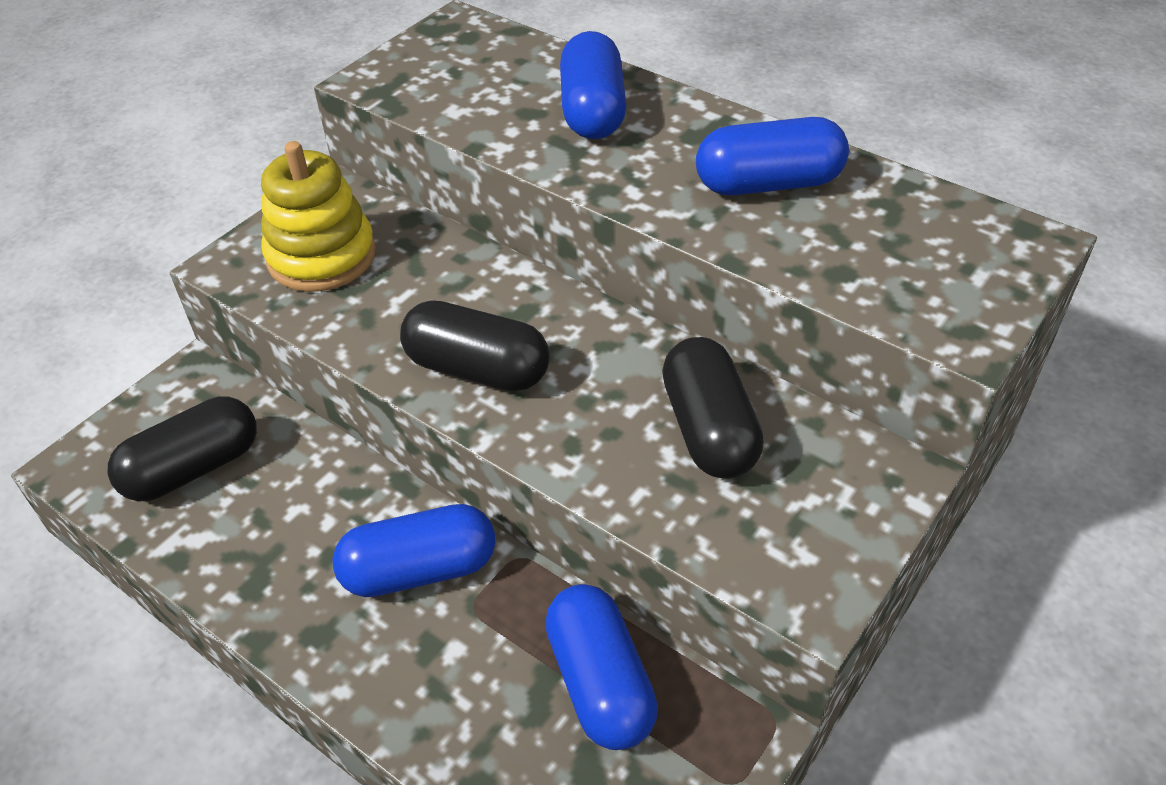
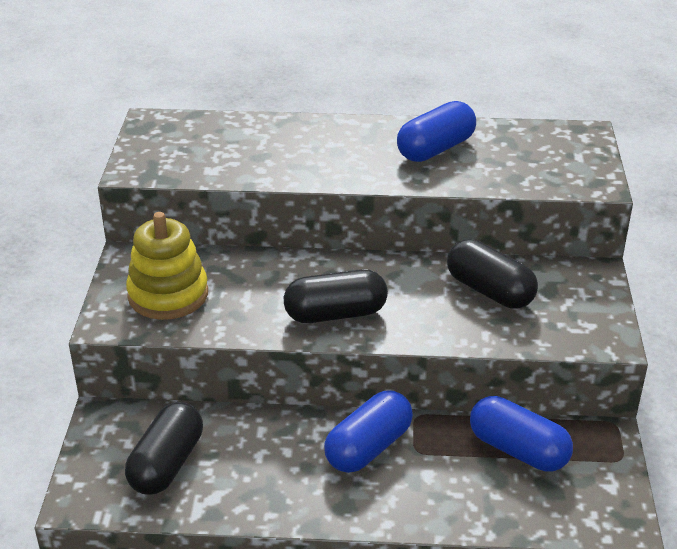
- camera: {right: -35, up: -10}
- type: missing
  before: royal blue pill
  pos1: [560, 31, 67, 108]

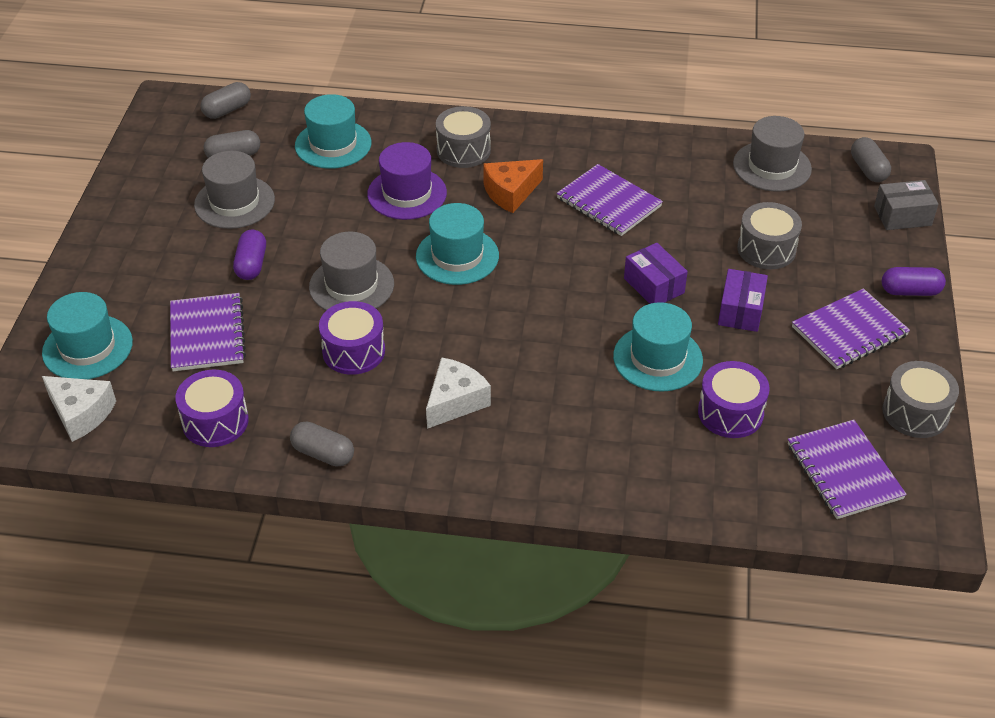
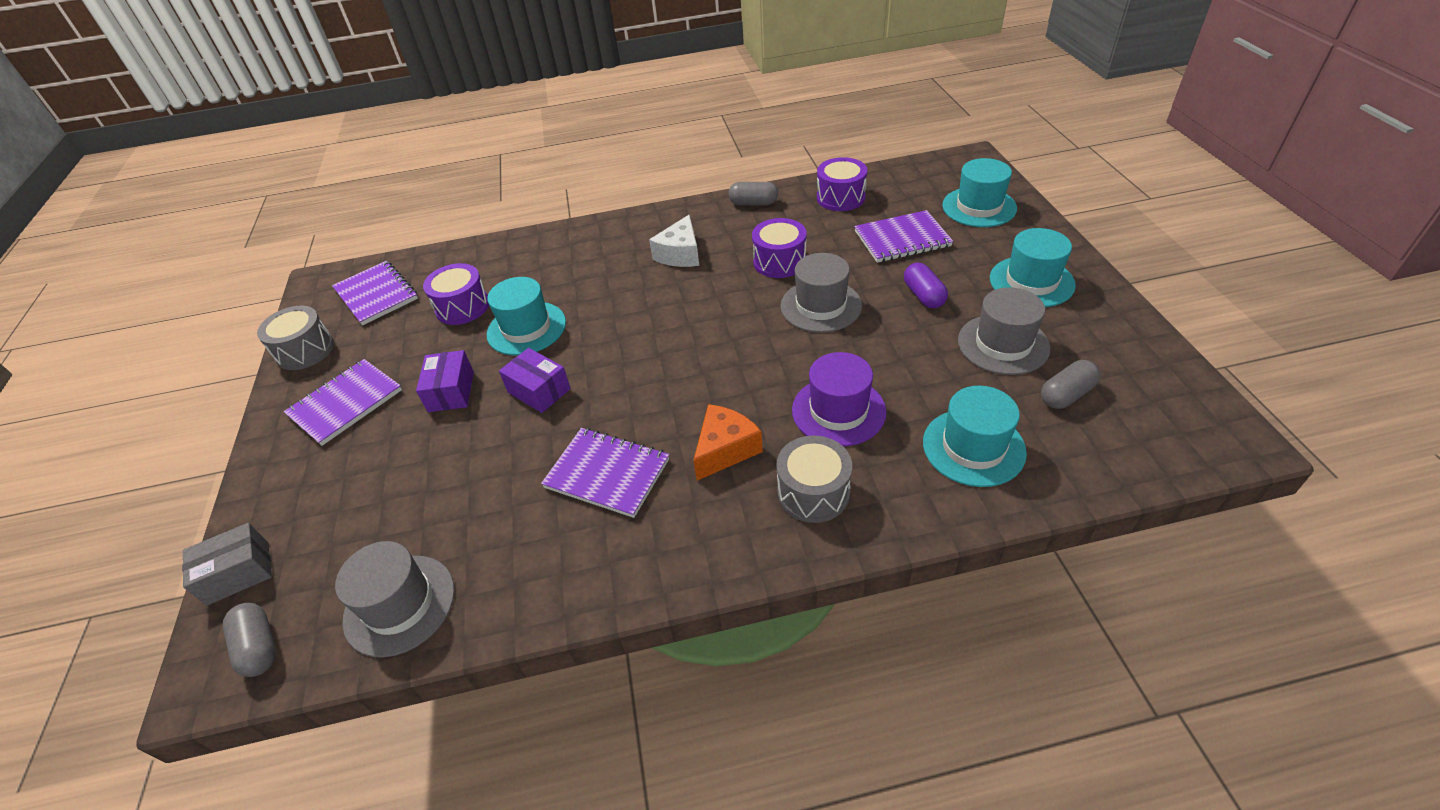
- camera: {right: 165, up: 0}
- type: missing
  before: grey pill
  pos1: [200, 82, 51, 37]
- type: missing
  before: grey toy drum
  pos1: [737, 202, 65, 67]
- type: relocated
  before: teal tall hat
  pos1: [416, 203, 83, 82]
  pos2: [990, 228, 86, 79]
- type: missing
  before: royal purple pill
  pos1: [882, 267, 64, 29]
- type: spun
  before: royal purple exercise book
  pos1: [170, 293, 76, 78]
  pos2: [854, 210, 99, 53]
  turn: -75
- type: missing
  before: white cheese
  pos1: [42, 376, 74, 66]

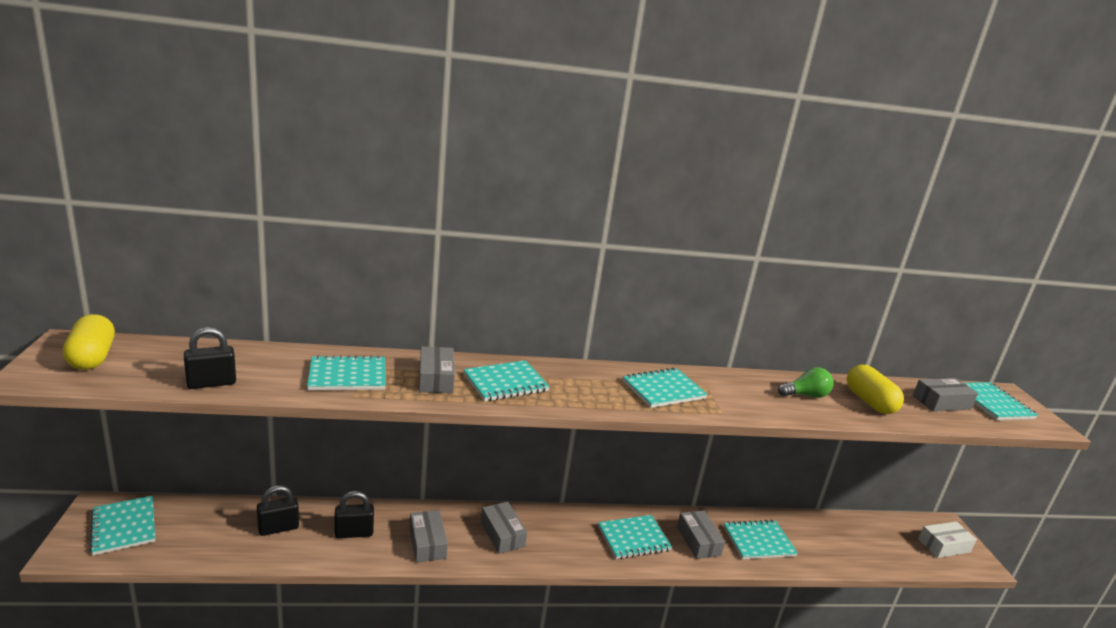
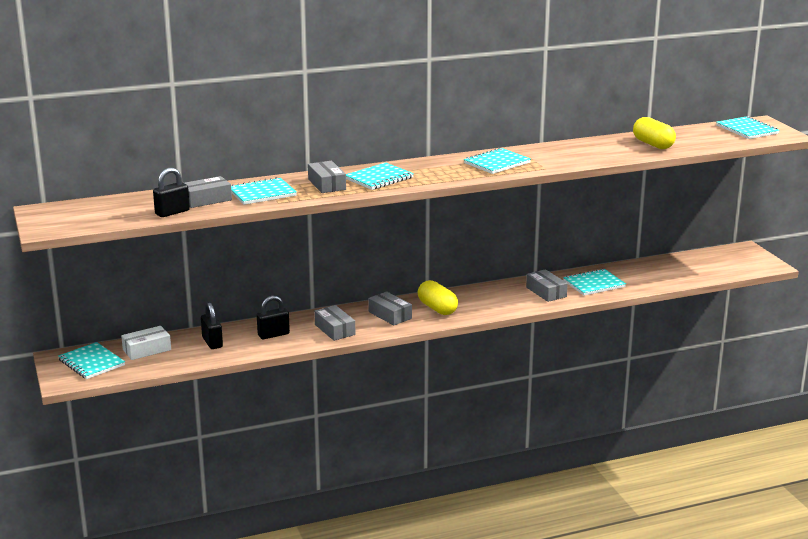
- camera: {right: -10, up: 0}
- type: relocated
  before: bright yellow pill
  pos1: [63, 314, 52, 56]
  pos2: [418, 280, 40, 35]
- type: missing
  before: green light bulb
  pos1: [778, 367, 56, 31]
- type: relocated
  before: grey parcel
  pos1: [913, 378, 65, 34]
  pos2: [185, 176, 47, 32]
- type: spun
  before: jet-black lock
  pos1: [257, 486, 42, 50]
  pos2: [201, 302, 22, 47]
  turn: -75
- type: missing
  before: teal exercise book
  pos1: [598, 515, 74, 44]
- type: relocated
  before: white parcel
  pos1: [918, 521, 59, 37]
  pos2: [121, 326, 50, 34]

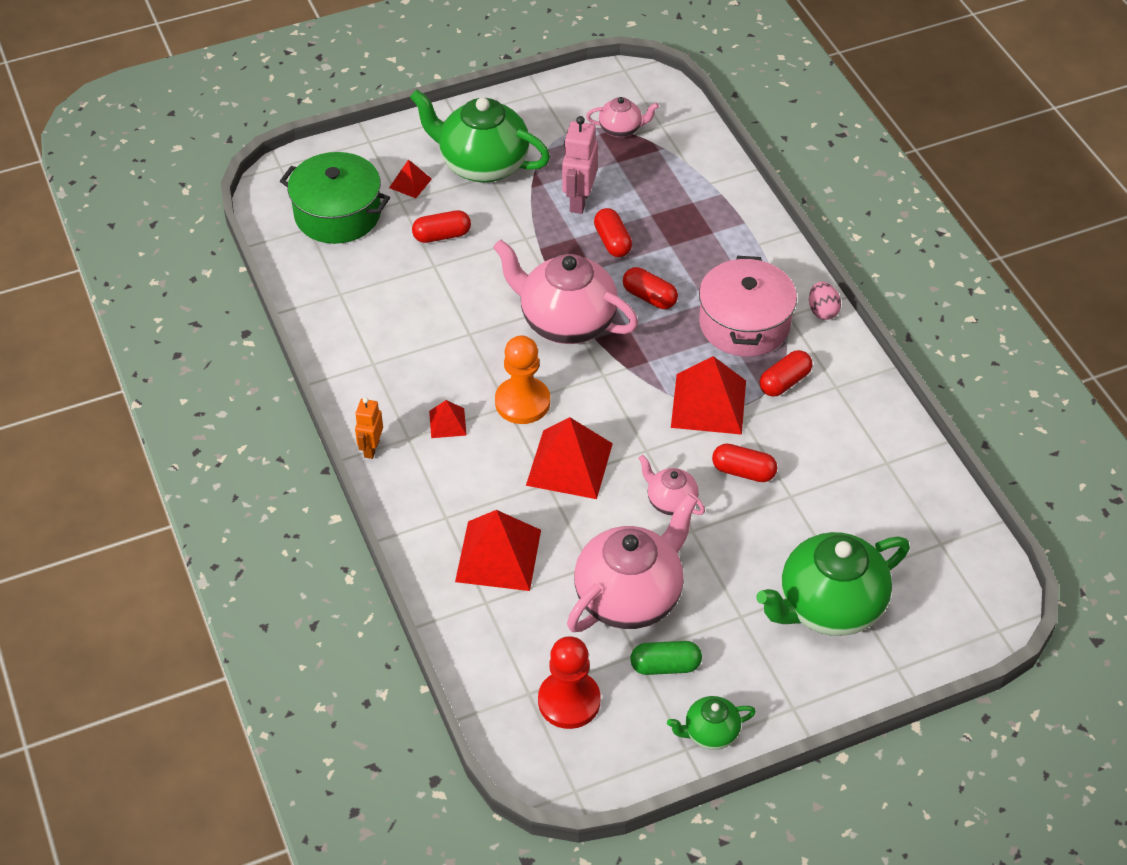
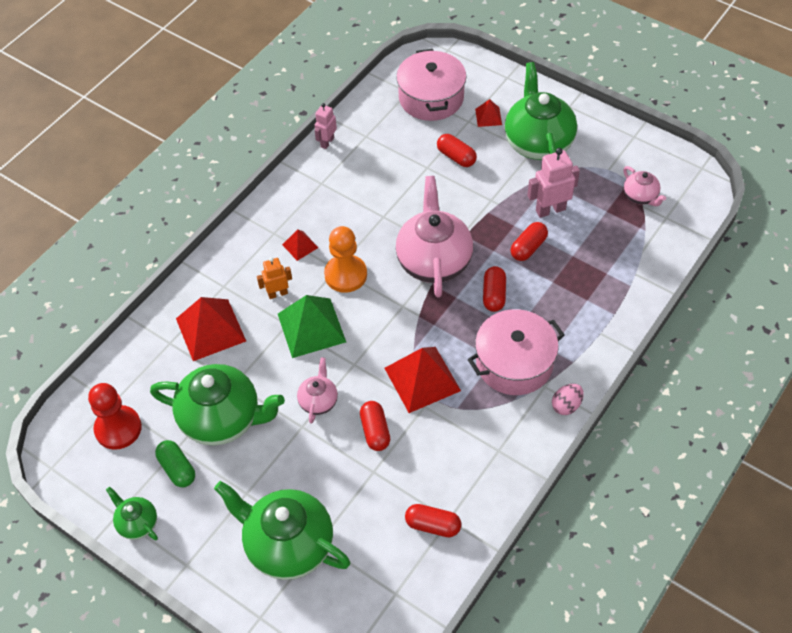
- camera: {right: 60, up: 5}
- type: colour
  before: green pot
  after: pink pot
  pos1: [280, 152, 110, 92]
  pos2: [396, 49, 70, 72]
- type: relocated
  before: red pill
  pos1: [760, 350, 52, 47]
  pos2: [405, 504, 56, 33]
- type: relocated
  before: bright orange robot
  pos1: [355, 397, 28, 62]
  pos2: [257, 257, 35, 42]
- type: colour
  before: red pyramid
  after: green pyramid
  pos1: [526, 417, 87, 82]
  pos2: [278, 295, 68, 63]
- type: colour
  before: pink china teapot
  after: green china teapot
  pos1: [567, 494, 131, 138]
  pos2: [150, 364, 135, 81]
- type: appeared
  after: pink robot
  pos2: [315, 103, 22, 46]

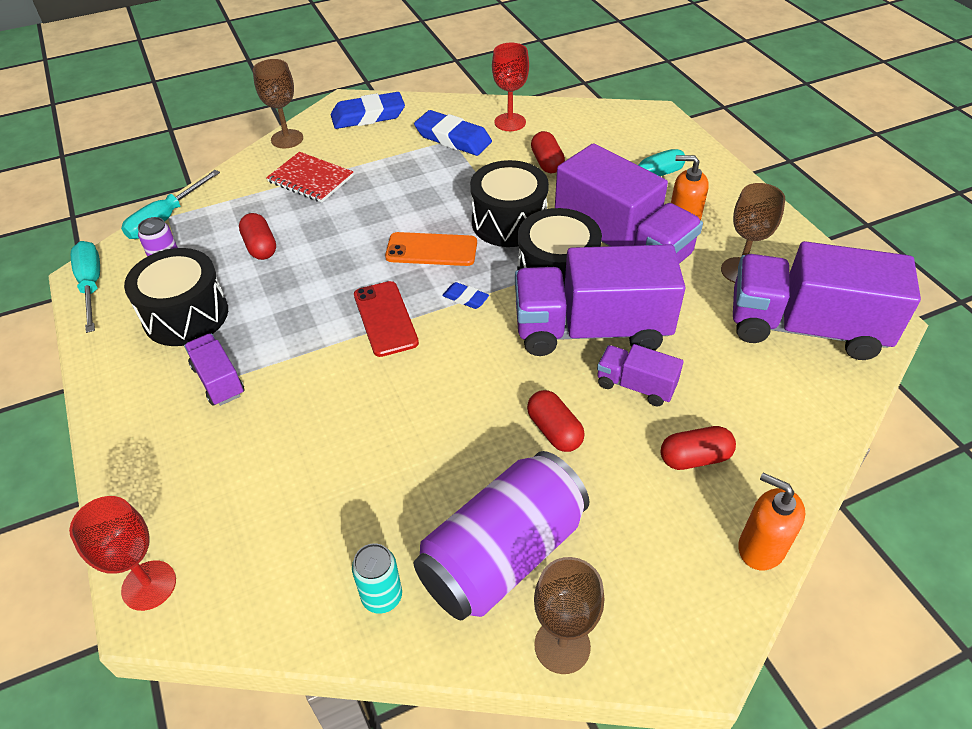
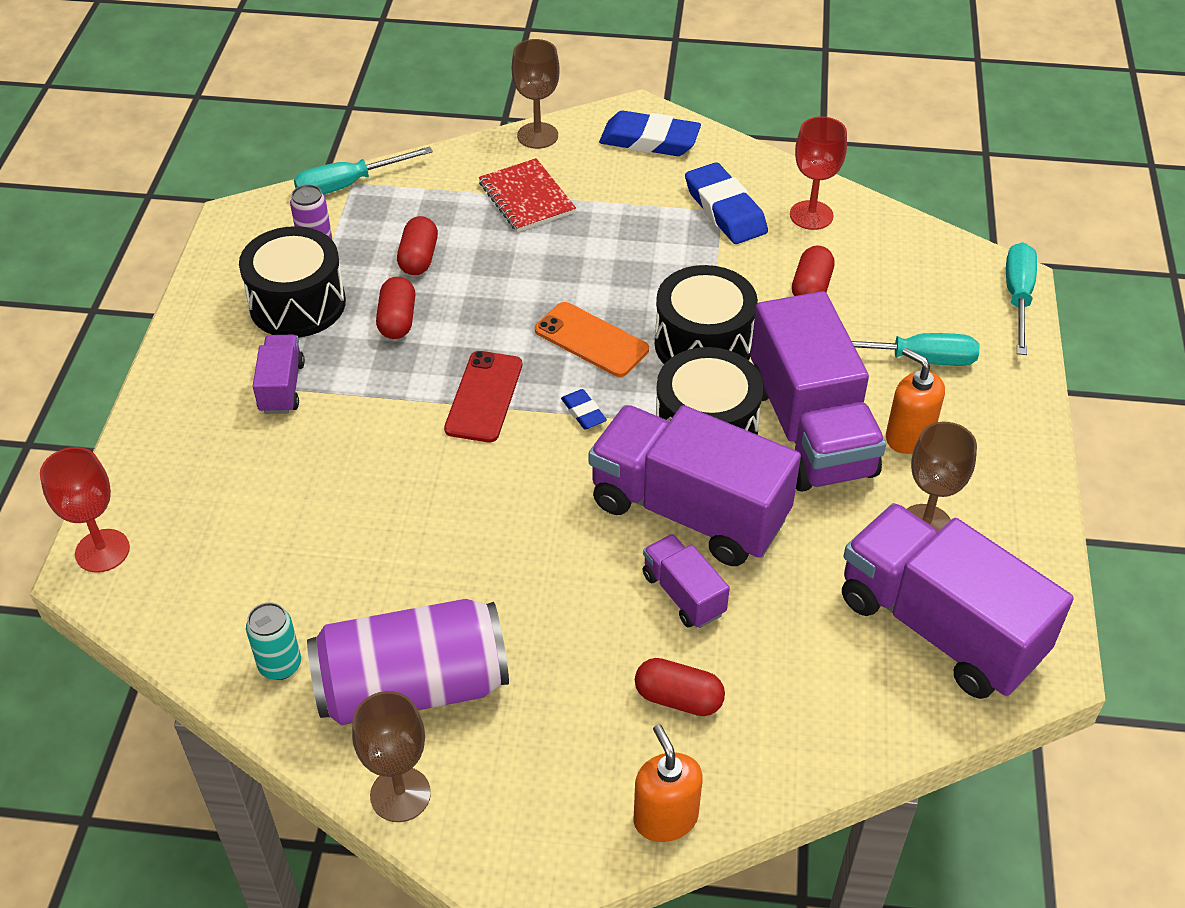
- camera: {right: 30, up: 0}
- type: relocated
  before: teal hand screwdriver
  pos1: [71, 241, 29, 92]
  pos2: [1006, 242, 31, 113]
- type: relocated
  before: red pill
  pos1: [527, 390, 58, 62]
  pos2: [376, 277, 39, 62]

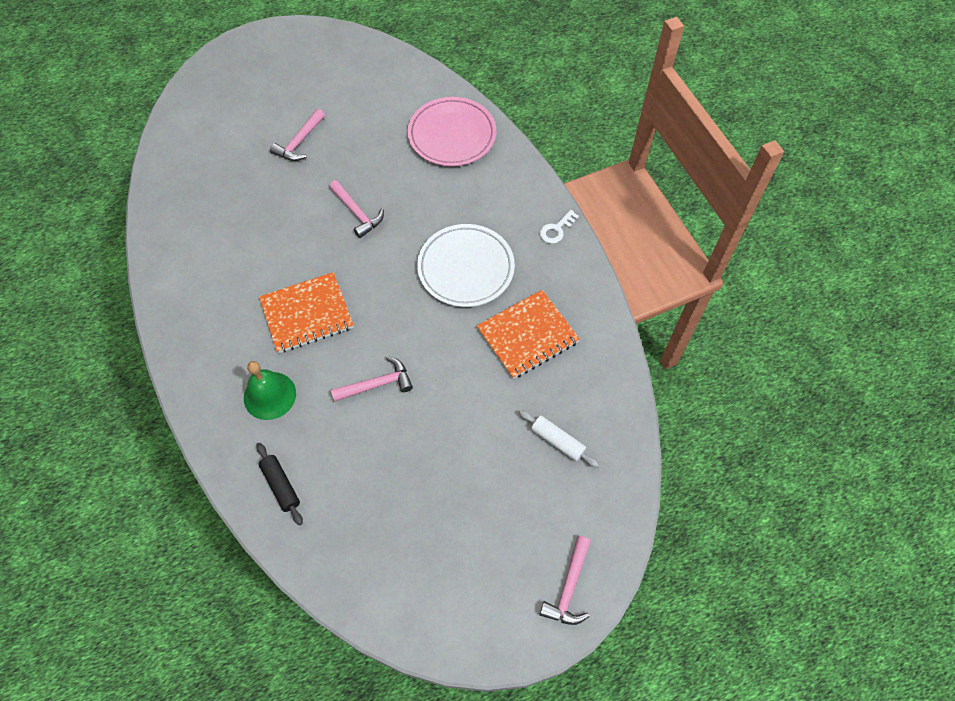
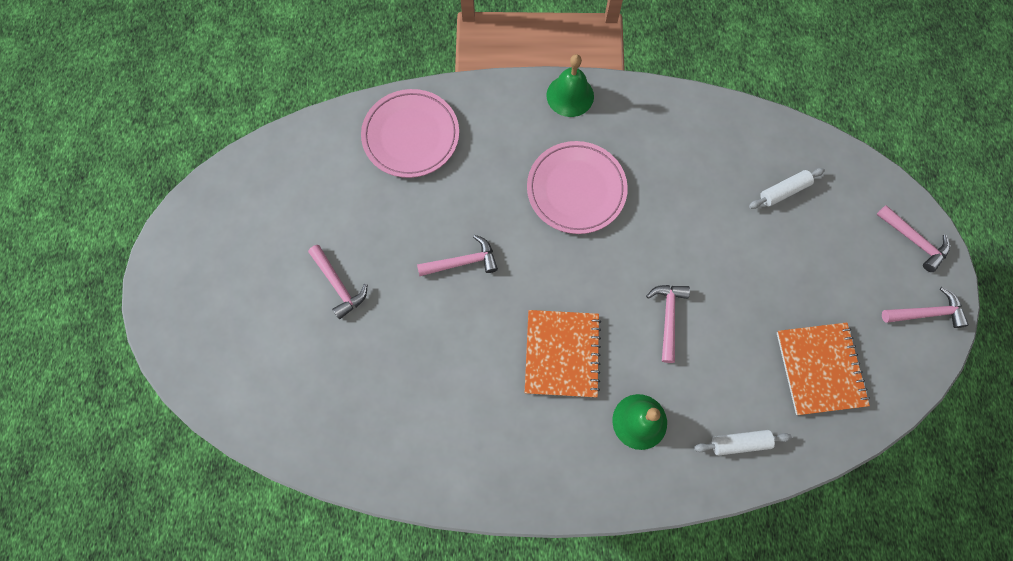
- camera: {right: -65, up: 10}
- type: exchanged
  before: white key
  after: green school bell
  pos1: [540, 210, 39, 34]
  pos2: [547, 54, 47, 63]
- type: colour
  before: white plate
  after: pink plate
  pos1: [417, 224, 98, 83]
  pos2: [527, 141, 101, 93]
- type: relocated
  before: bright orange exercise book
  pos1: [477, 290, 103, 89]
  pos2: [777, 323, 93, 92]
- type: colour
  before: jet-black rolling pin
  after: white rolling pin
  pos1: [256, 443, 47, 82]
  pos2: [694, 430, 98, 26]
- type: appeared
  after: pink claw hammer
  pos2: [882, 287, 87, 41]

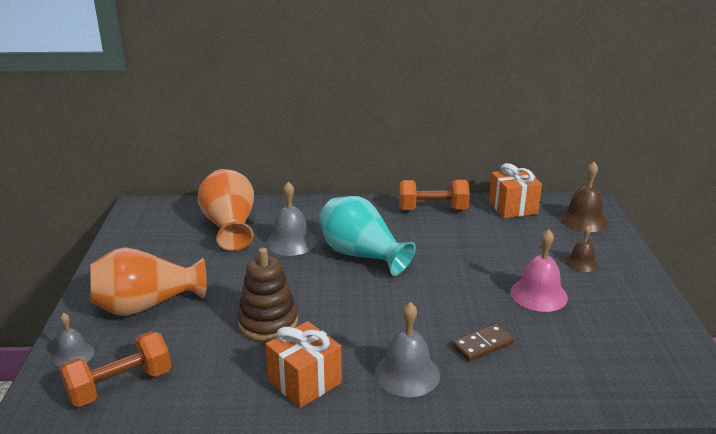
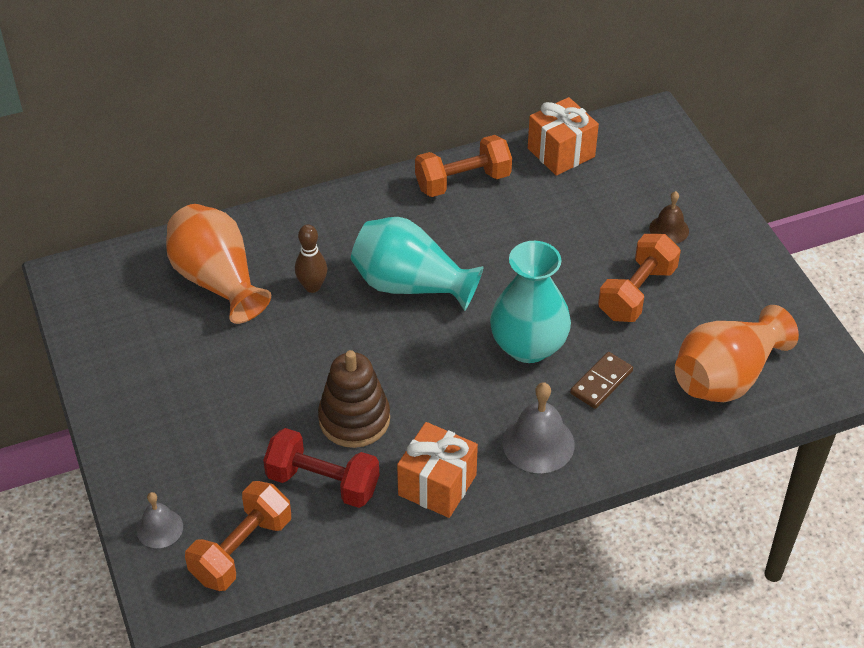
- camera: {right: -20, up: 20}
- type: missing
  before: dark brown school bell
  pos1: [559, 162, 49, 70]
- type: exchanged
  before: grey school bell
  after: dark brown skittle
  pos1: [266, 182, 50, 74]
  pos2: [295, 224, 32, 69]
- type: exchanged
  before: pink school bell
  after: bright orange free weight
  pos1: [510, 229, 58, 83]
  pos2: [598, 234, 83, 88]
- type: relocated
  before: bright orange tall vase
  pos1: [90, 247, 117, 69]
  pos2: [675, 305, 124, 97]
- type: appeared
  after: teal tall vase
  pos2: [490, 241, 81, 122]
- type: appeared
  after: red free weight
  pos2: [263, 428, 116, 80]

